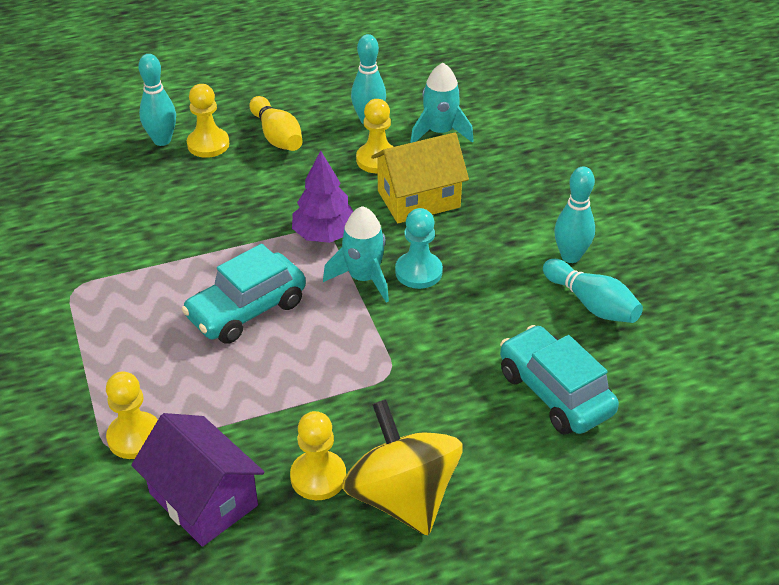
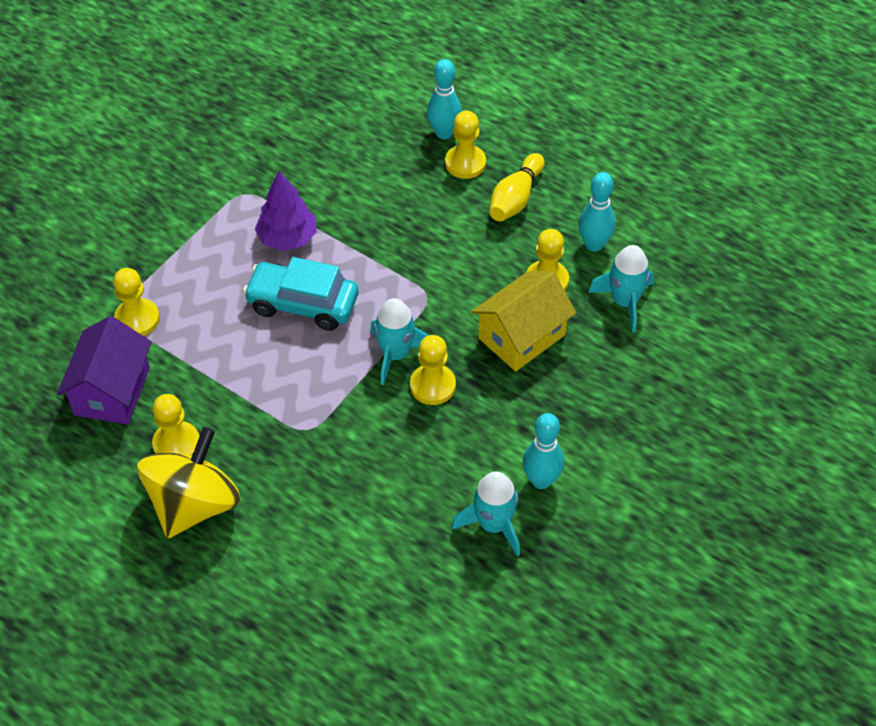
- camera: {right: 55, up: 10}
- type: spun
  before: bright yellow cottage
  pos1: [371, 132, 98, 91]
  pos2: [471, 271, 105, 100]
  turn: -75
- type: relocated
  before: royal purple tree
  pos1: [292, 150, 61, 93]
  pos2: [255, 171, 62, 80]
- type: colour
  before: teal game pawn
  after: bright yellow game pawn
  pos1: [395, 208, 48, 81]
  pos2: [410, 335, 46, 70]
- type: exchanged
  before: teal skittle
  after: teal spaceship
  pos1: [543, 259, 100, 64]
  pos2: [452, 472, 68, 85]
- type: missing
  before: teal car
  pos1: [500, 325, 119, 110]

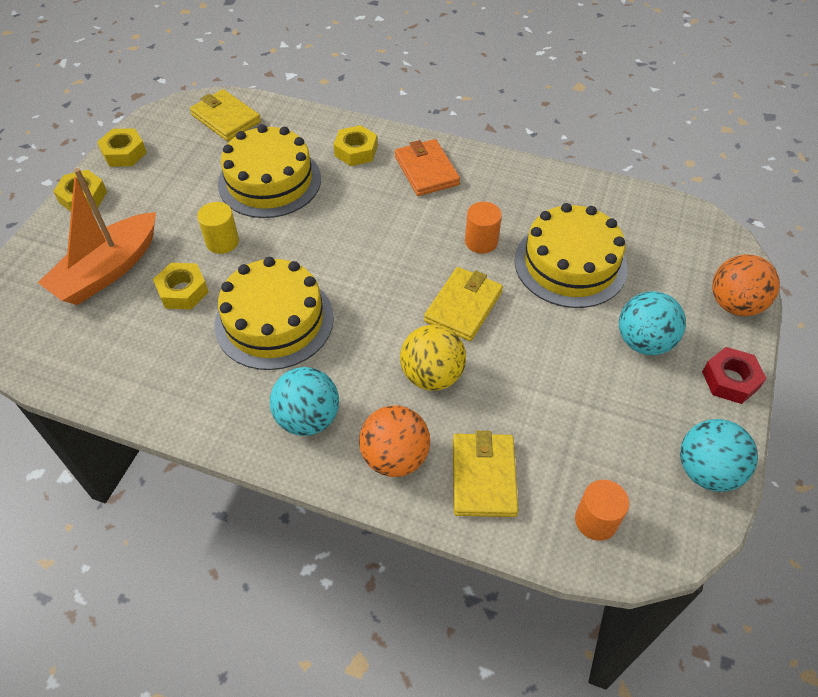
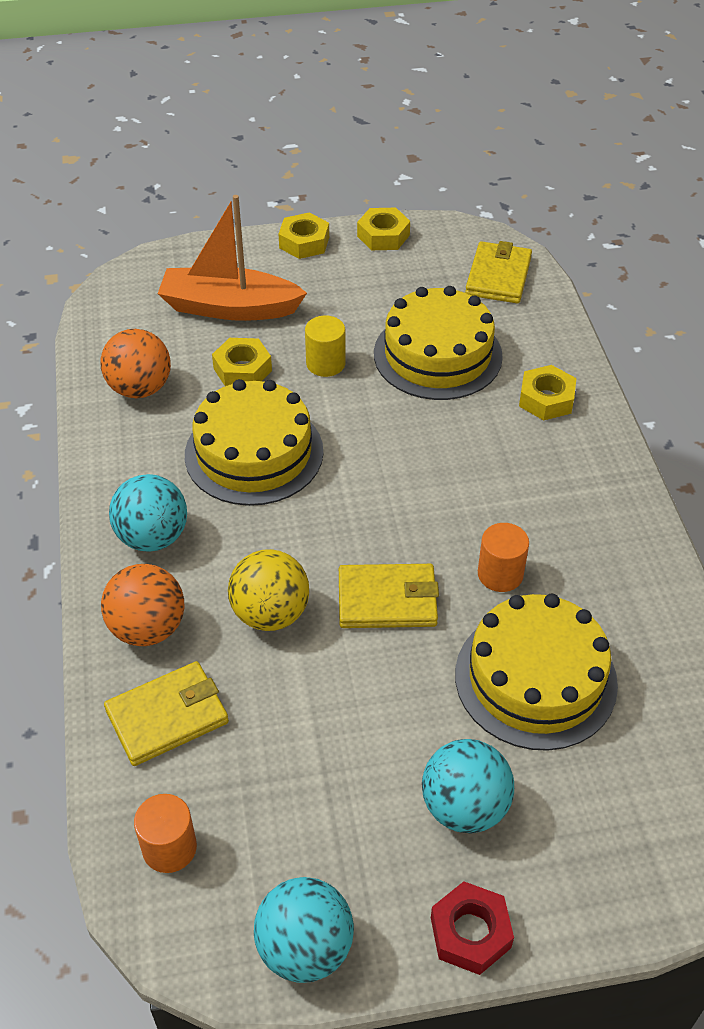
- camera: {right: 60, up: -5}
- type: missing
  before: bright orange wallet
  pos1: [395, 139, 65, 57]
- type: relocated
  before: bright orange sphere
  pos1: [712, 254, 68, 62]
  pos2: [100, 329, 71, 69]

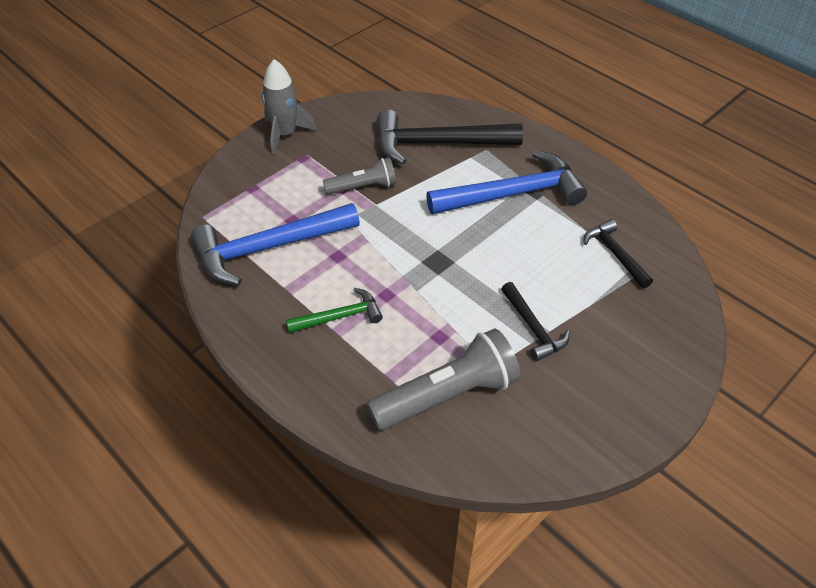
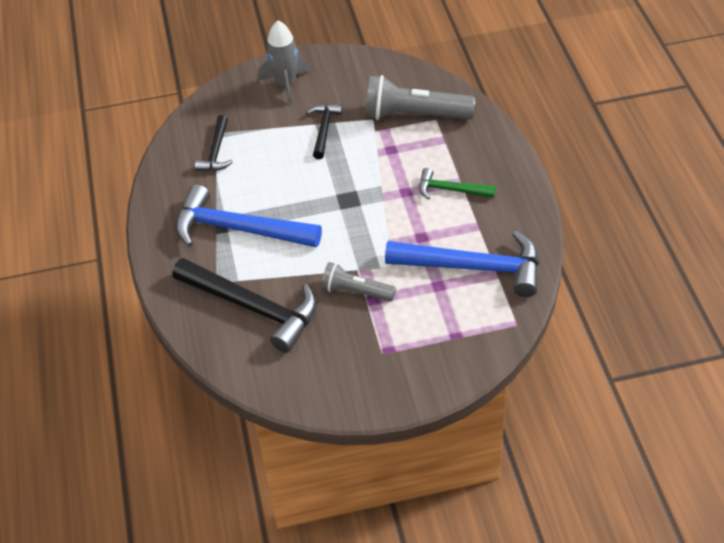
- camera: {right: -145, up: 0}
- type: relocated
  before: grey spaceship
  pos1: [262, 59, 55, 96]
  pos2: [258, 20, 52, 85]

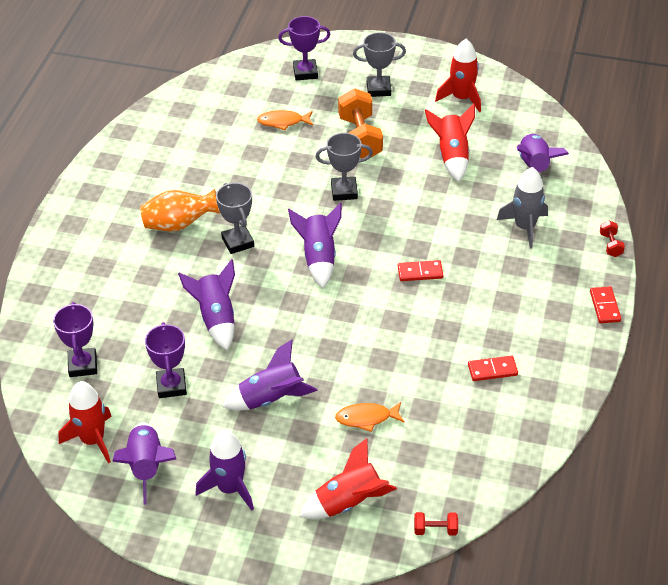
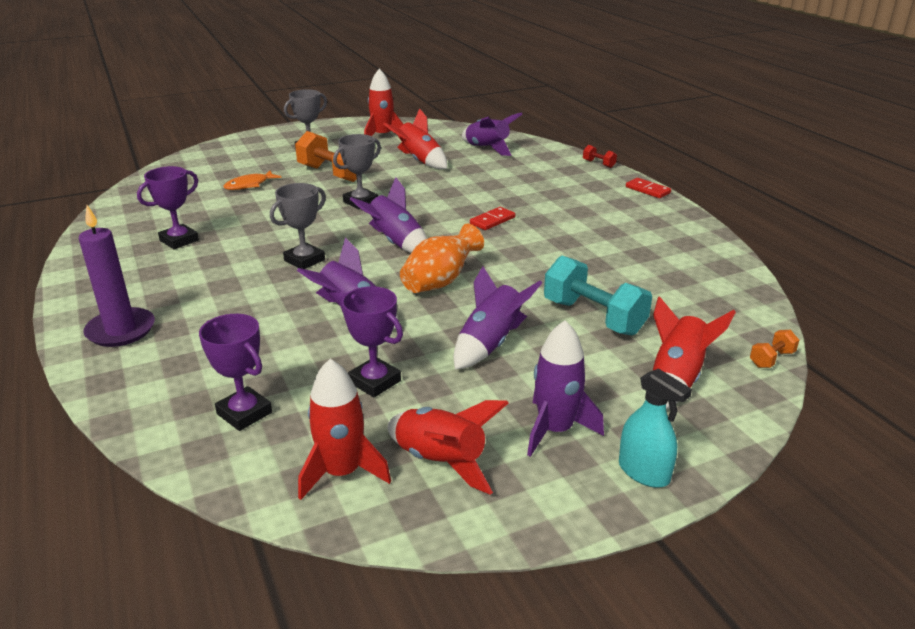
- camera: {right: -40, up: -15}
- type: relocated
  before: royal purple trophy
  pos1: [278, 16, 53, 64]
  pos2: [137, 166, 62, 83]
- type: missing
  before: grey spaceship
  pos1: [497, 167, 51, 82]
- type: spun
  before: grey trophy
  pos1: [216, 183, 38, 71]
  pos2: [270, 183, 56, 86]
  turn: -75
- type: relocated
  before: bright orange tall vase
  pos1: [140, 189, 80, 42]
  pos2: [400, 223, 84, 70]
- type: missing
  before: red domino piece
  pos1: [468, 356, 50, 25]
- type: exchanged
  before: bright orange fish figure
  after: teal free weight
  pos1: [335, 402, 70, 30]
  pos2: [544, 256, 108, 79]
- type: colour
  before: royal purple spaceship
  after: red spaceship
  pos1: [112, 422, 64, 83]
  pos2: [387, 400, 122, 94]
- type: colour
  before: red free weight
  after: bright orange free weight
  pos1: [414, 512, 44, 23]
  pos2: [750, 330, 49, 38]
- type: appeared
  after: royal purple wax candle
  pos2: [79, 205, 76, 142]
- type: appeared
  after: teal spray cleaner
  pos2: [619, 368, 73, 120]

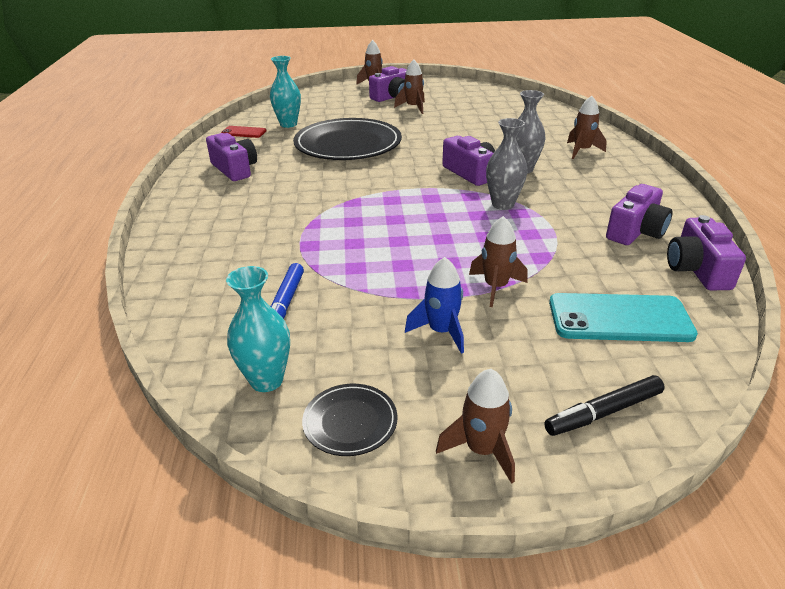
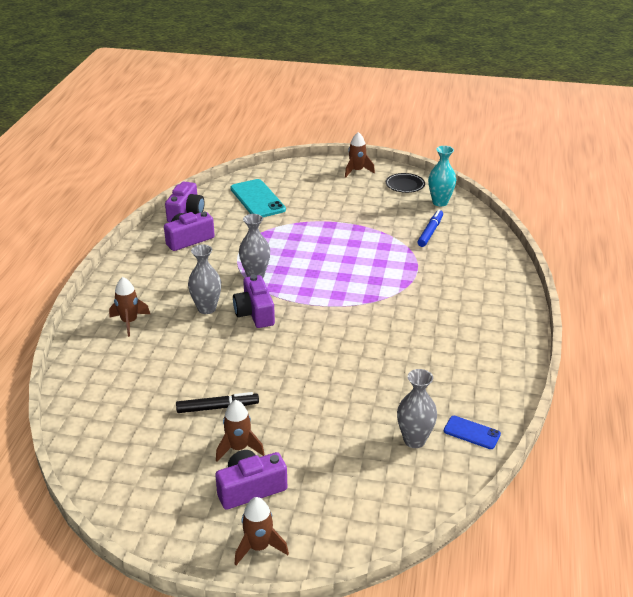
- camera: {right: -165, up: 0}
- type: colour
  before: teal tall vase
  after: grey tall vase
  pos1: [270, 56, 31, 72]
  pos2: [397, 369, 40, 79]
- type: missing
  before: jet-black plate
  pos1: [293, 118, 109, 42]
- type: colour
  before: red smartphone
  after: royal blue smartphone
  pos1: [221, 126, 45, 12]
  pos2: [444, 416, 57, 33]
- type: missing
  before: royal purple camera
  pos1: [206, 133, 51, 48]
- type: missing
  before: dark brown spaceship
  pos1: [469, 216, 59, 91]
- type: missing
  before: royal blue spaceship
  pos1: [405, 257, 59, 97]
- type: spun
  before: teal smartphone
  pos1: [549, 293, 149, 49]
  pos2: [230, 179, 56, 38]
  turn: 45
- type: relocated
  before: jet-black marker
  pos1: [544, 375, 121, 61]
  pos2: [176, 392, 83, 21]

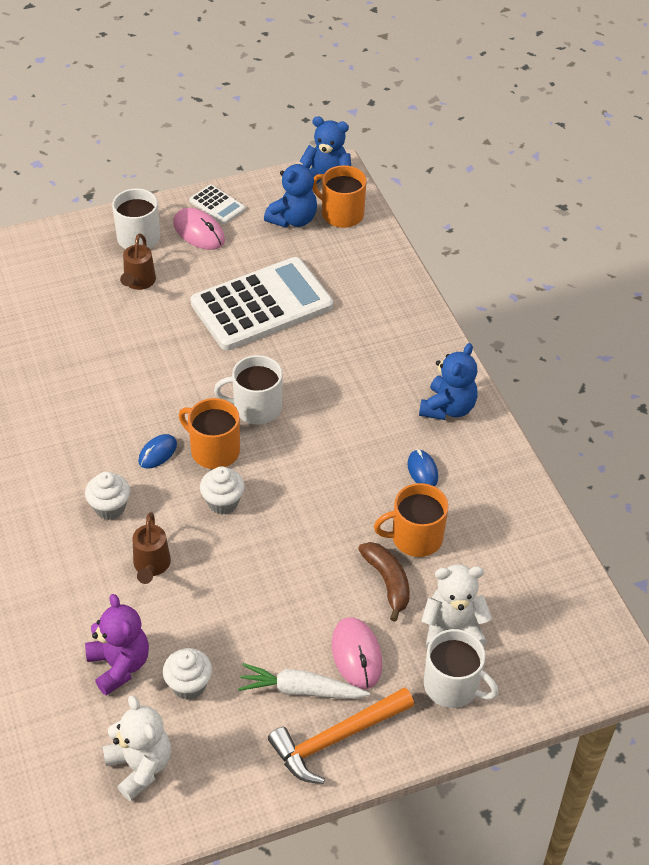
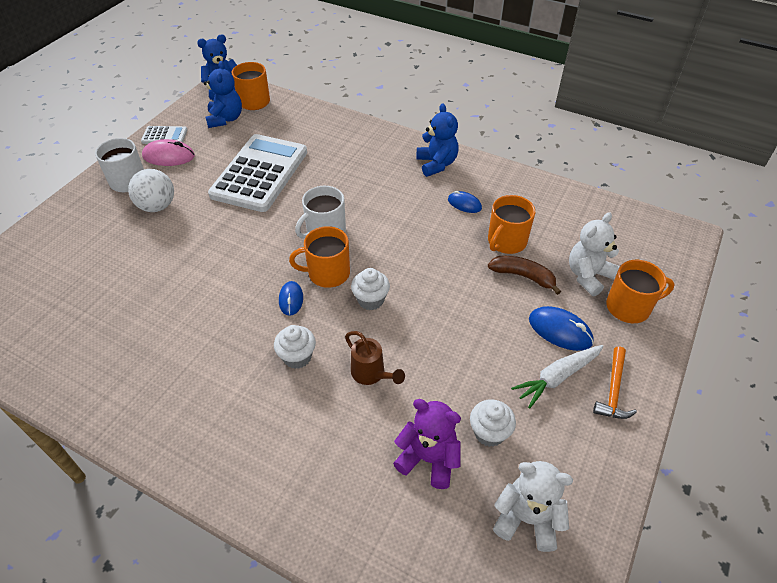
- camera: {right: -40, up: 0}
- type: exchanged
  before: dark brown watering pot
  after: white sphere
  pos1: [120, 234, 36, 56]
  pos2: [128, 169, 46, 43]
- type: colour
  before: pink mouse
  after: royal blue mouse
  pos1: [332, 617, 50, 72]
  pos2: [529, 306, 65, 45]
- type: colour
  before: white mug
  after: bright orange mug
  pos1: [424, 629, 74, 79]
  pos2: [606, 260, 69, 63]
- type: size
  before: bright orange claw hammer
  pos1: [268, 687, 146, 97]
  pos2: [593, 346, 44, 73]
  scale: 0.66

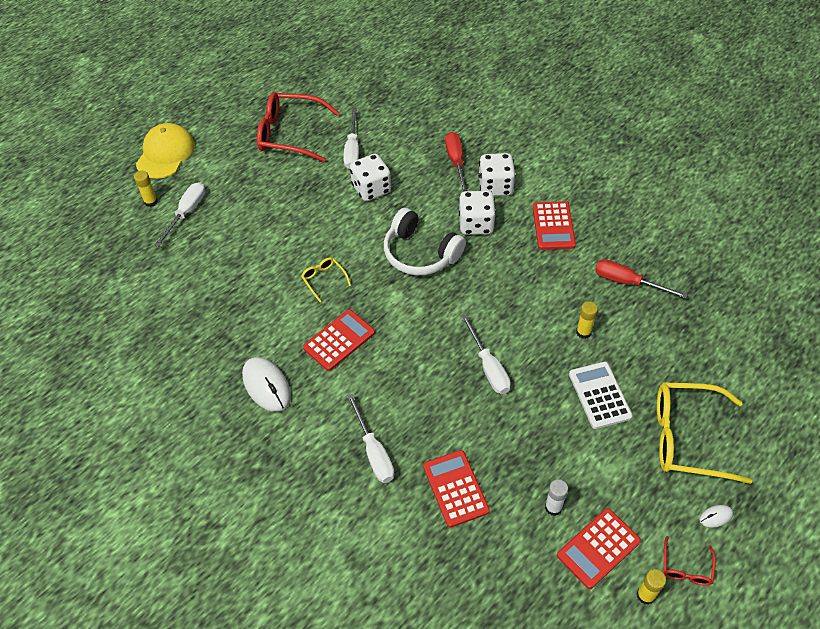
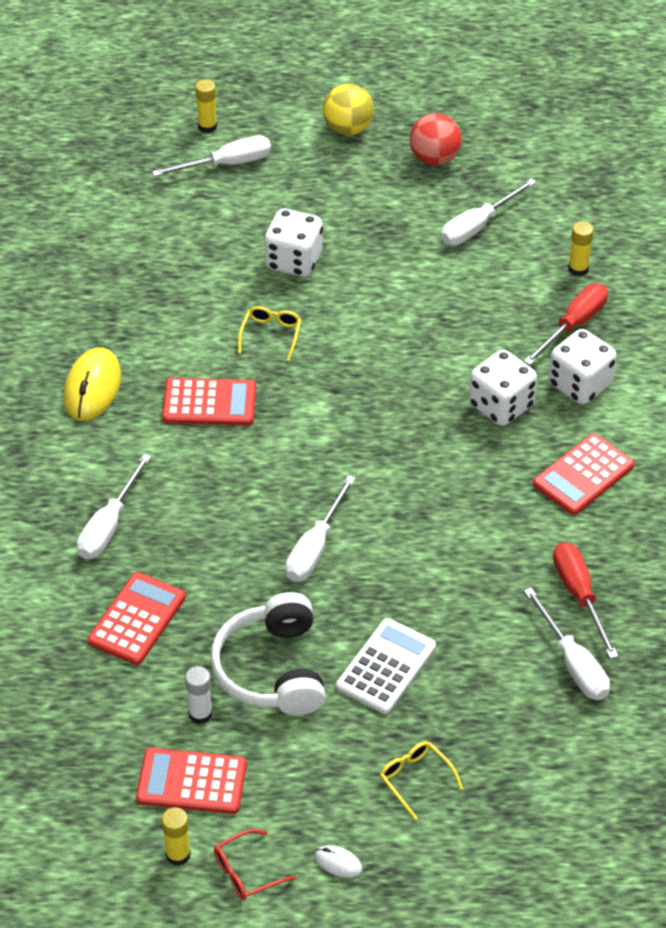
- camera: {right: 45, up: -5}
- type: exchanged
  before: red eyeglasses
  after: red sphere
  pos1: [257, 92, 82, 70]
  pos2: [410, 113, 52, 52]
- type: missing
  before: bright yellow peaked cap
  pos1: [136, 123, 59, 56]
- type: relocated
  before: white game die
  pos1: [350, 154, 41, 47]
  pos2: [264, 209, 59, 68]
- type: relocated
  before: white headset
  pos1: [384, 208, 82, 68]
  pos2: [211, 592, 115, 123]
- type: relocated
  before: bright yellow stick of glue
  pos1: [576, 301, 22, 38]
  pos2: [568, 221, 26, 56]
- type: colour
  before: white mouse
  after: bright yellow mouse
  pos1: [242, 357, 49, 55]
  pos2: [64, 347, 57, 74]
- type: size
  before: bright yellow eyeglasses
  pos1: [657, 382, 95, 102]
  pos2: [380, 741, 83, 79]
  scale: 0.46
- type: appeared
  after: bright yellow sphere
  pos2: [323, 84, 51, 51]
- type: appeared
  after: white hand screwdriver
  pos2: [524, 588, 86, 112]

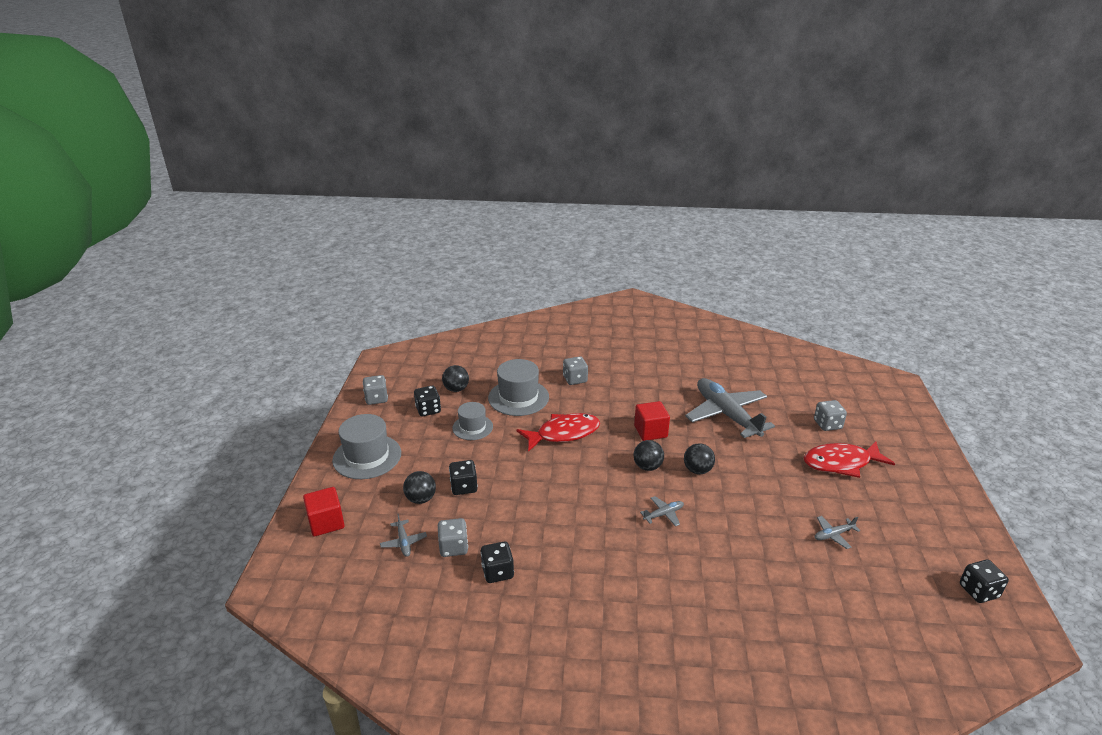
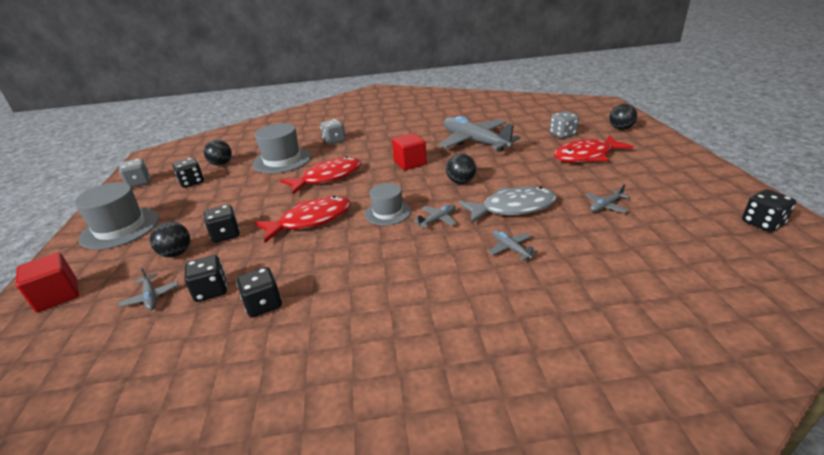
- camera: {right: -10, up: 0}
- type: relocated
  before: grey tall hat
  pos1: [452, 402, 41, 38]
  pos2: [365, 183, 46, 43]
- type: relocated
  before: jet-black sphere
  pos1: [633, 440, 31, 31]
  pos2: [609, 104, 28, 26]
- type: colour
  before: grey game die
  after: jet-black game die
  pos1: [438, 518, 30, 39]
  pos2: [184, 255, 43, 47]
- type: appeared
  after: grey fish figure
  pos2: [459, 186, 98, 38]
- type: appeared
  after: red fish figure
  pos2: [254, 196, 97, 47]
- type: appeared
  after: grey plane
  pos2: [489, 230, 49, 31]

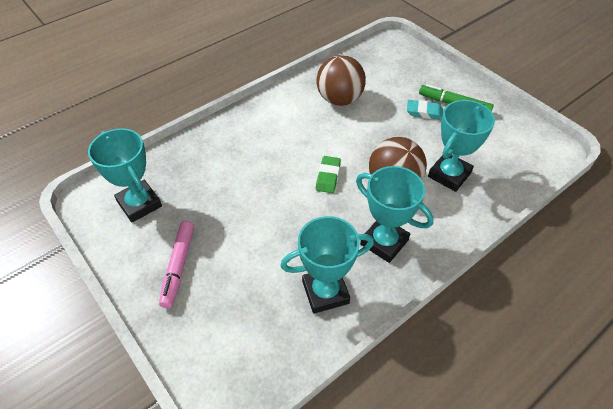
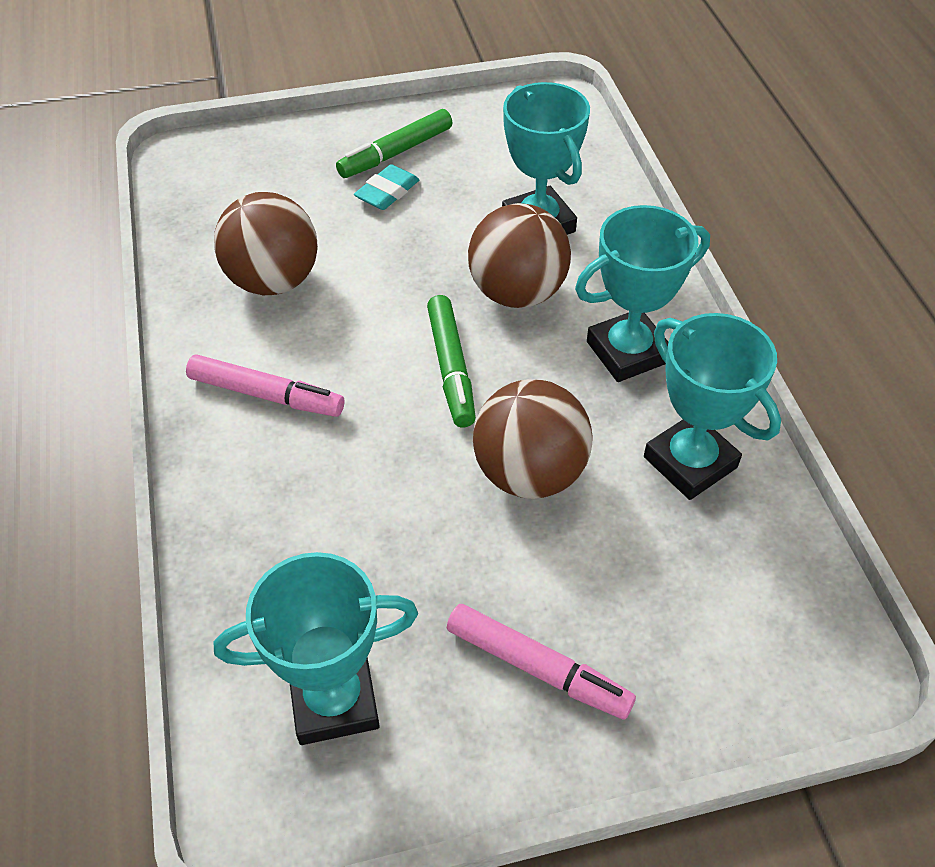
- camera: {right: -65, up: 0}
- type: exchanged
  before: green gum eraser
  after: green marker
  pos1: [316, 156, 25, 37]
  pos2: [427, 295, 49, 132]
- type: spun
  before: teal trophy
  pos1: [281, 216, 93, 98]
  pos2: [644, 313, 137, 187]
  turn: -45
- type: appeared
  after: pink marker
  pos2: [186, 354, 158, 63]
- type: appeared
  after: dark brown sphere
  pos2: [473, 379, 120, 120]

